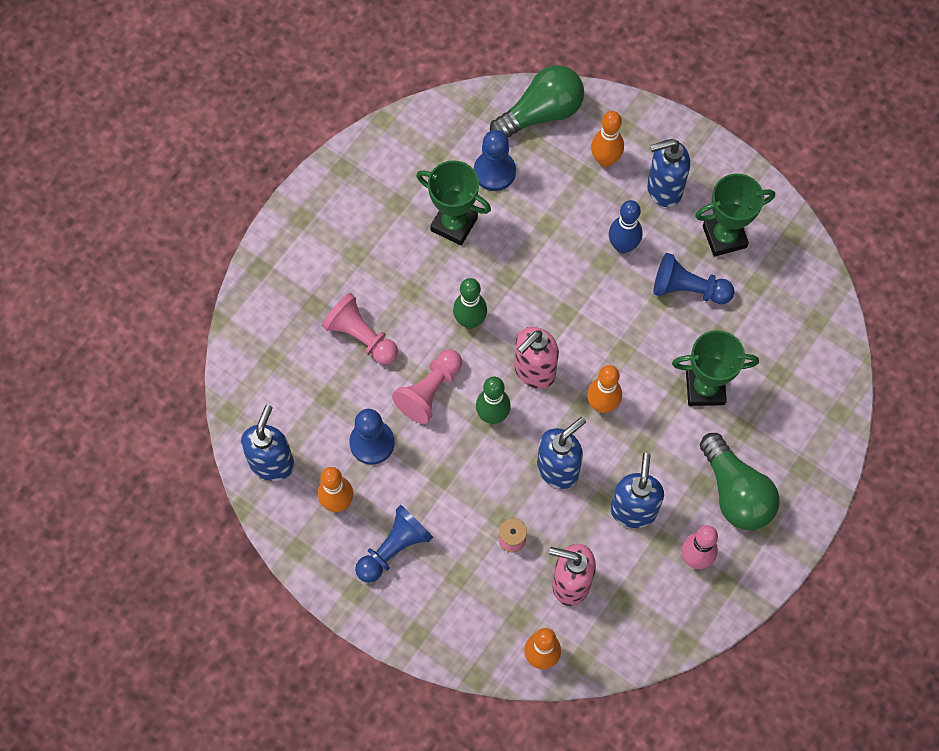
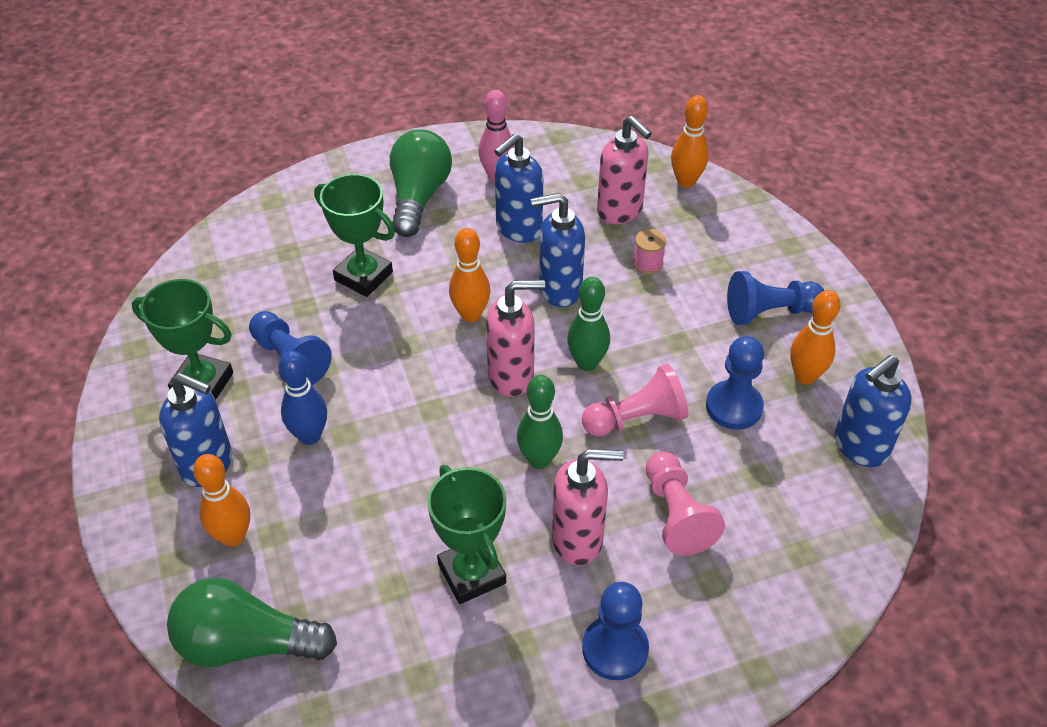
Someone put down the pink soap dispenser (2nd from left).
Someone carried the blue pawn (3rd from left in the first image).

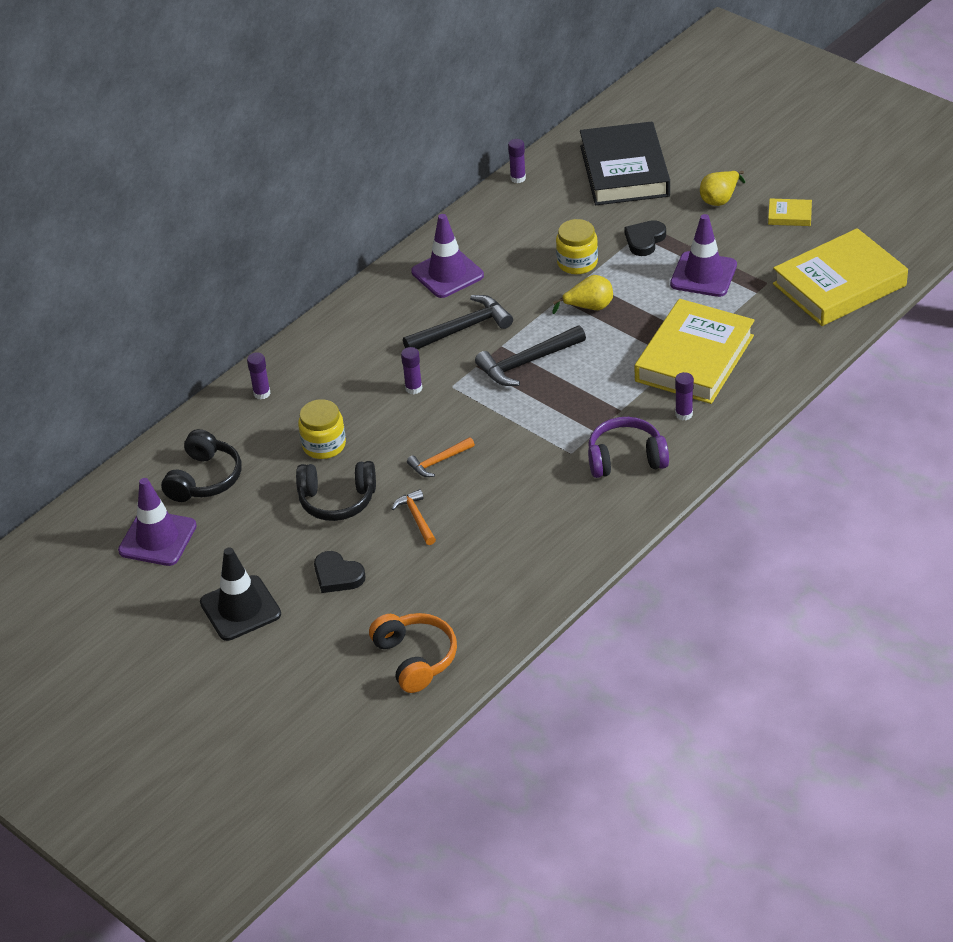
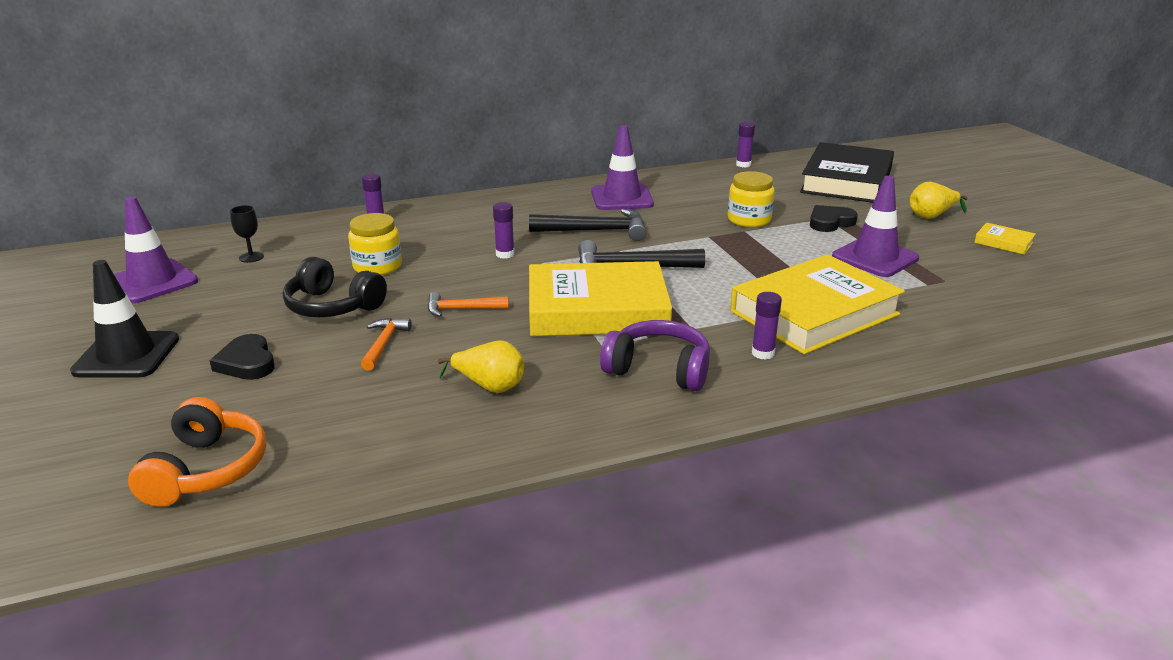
Someone swapped the black headphones (1st from left) for the black goblet.
Someone carried the yellow pear (1st from left).
Someone carried the yellow book (3rd from left in the first image).

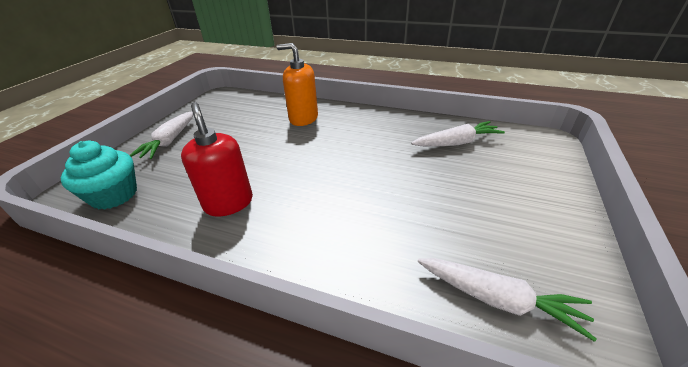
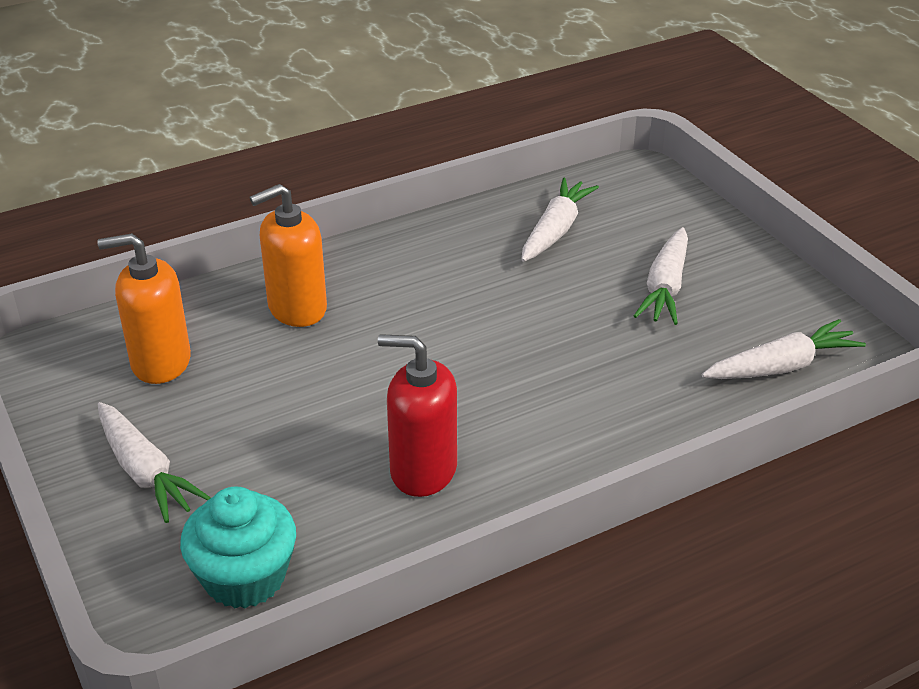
Someone put down the orange soap dispenser (1st from left).
Someone put down the white carrot (3rd from left).

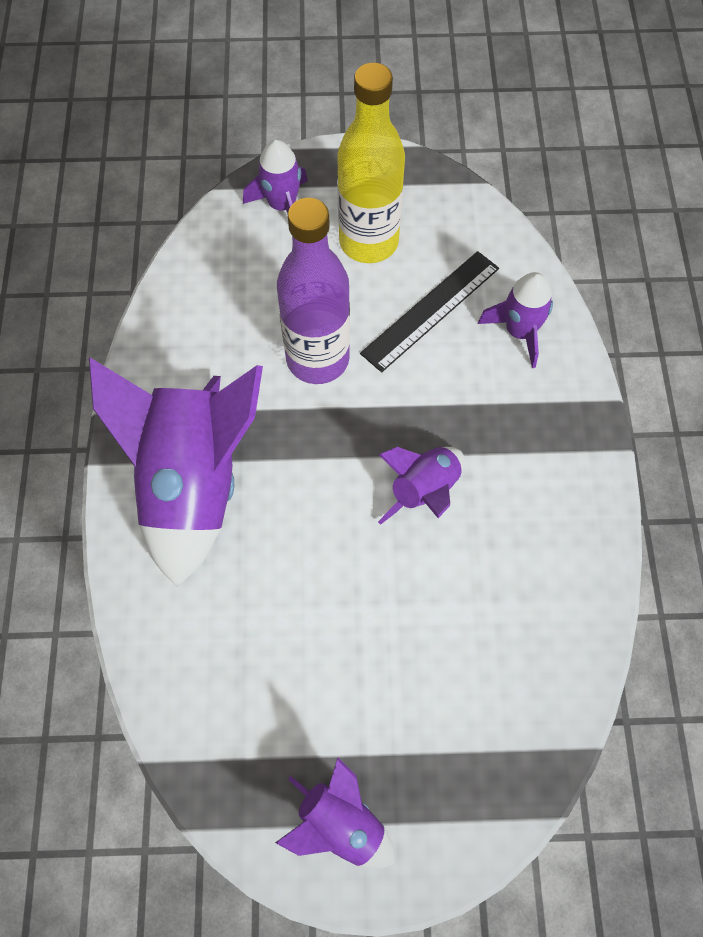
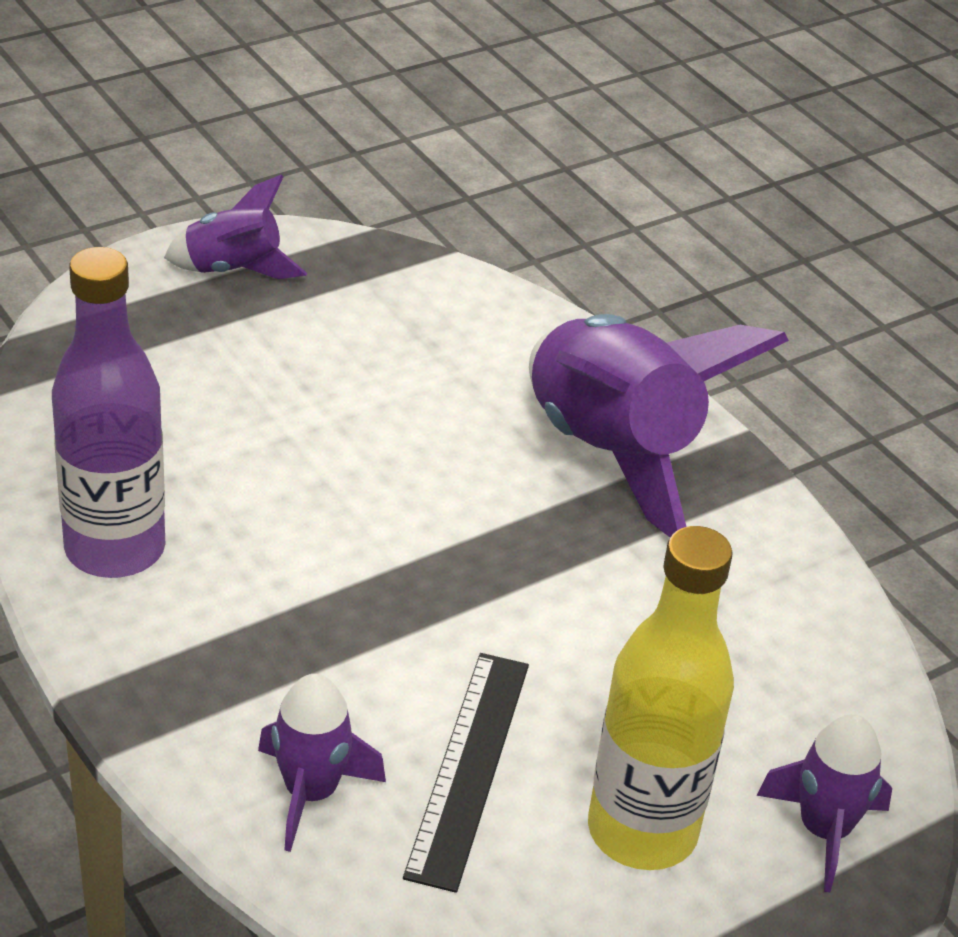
Someone carried the purple bottle.
Someone took away the purple rocket (4th from left).

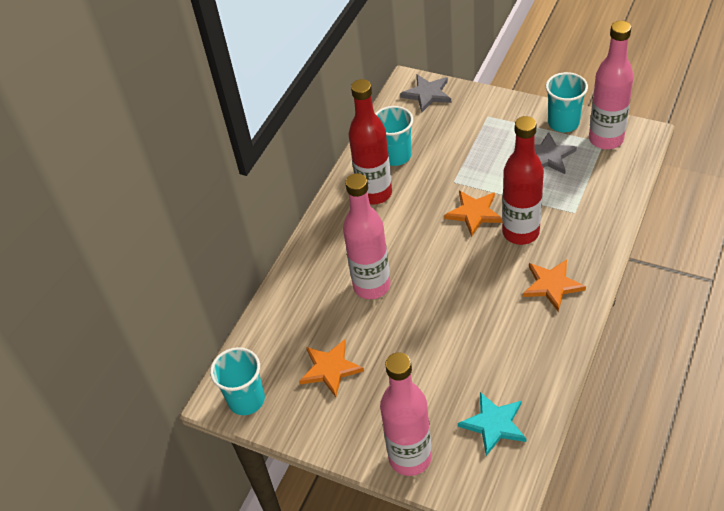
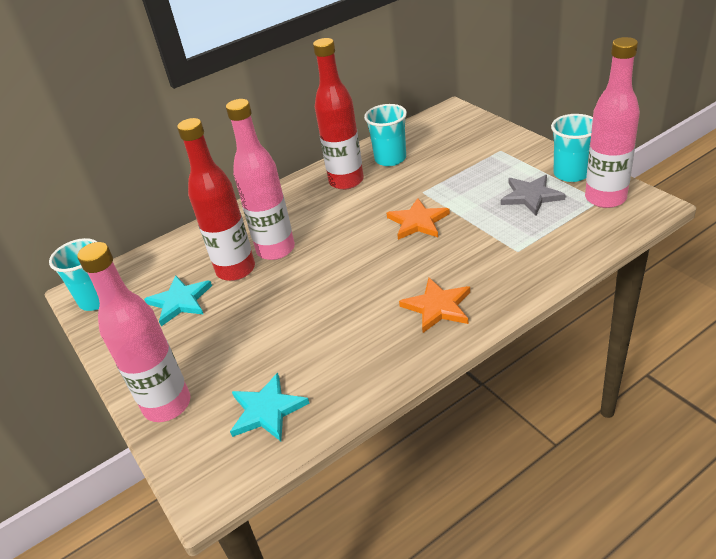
Someone repainted the orange star (1st from left), which became the turquoise star (1st from left).
Someone carried the red bottle (2nd from left in the first image).
Someone took away the grey star (1st from left).

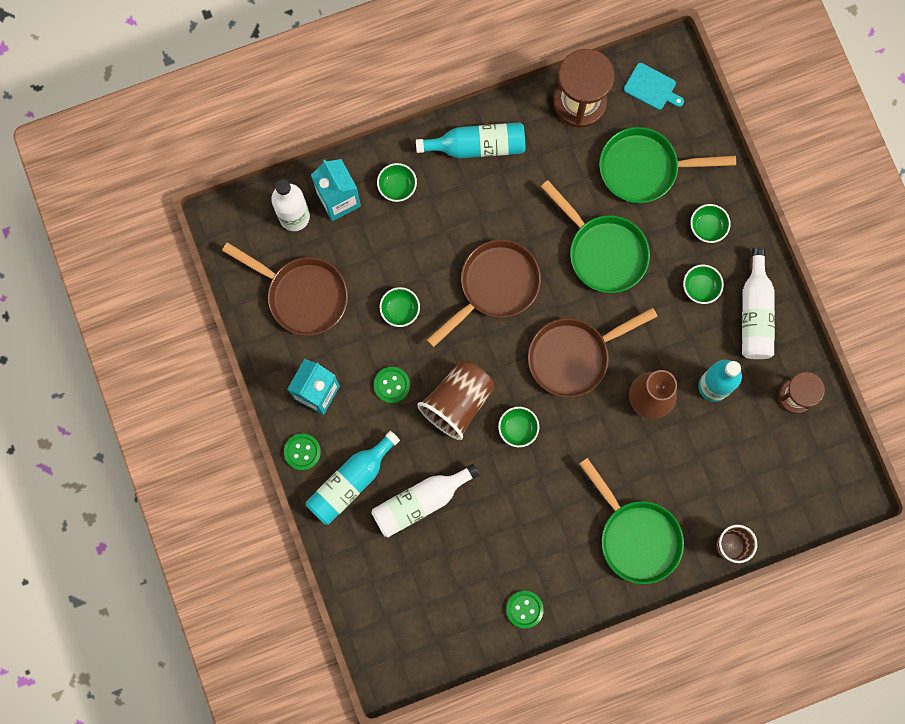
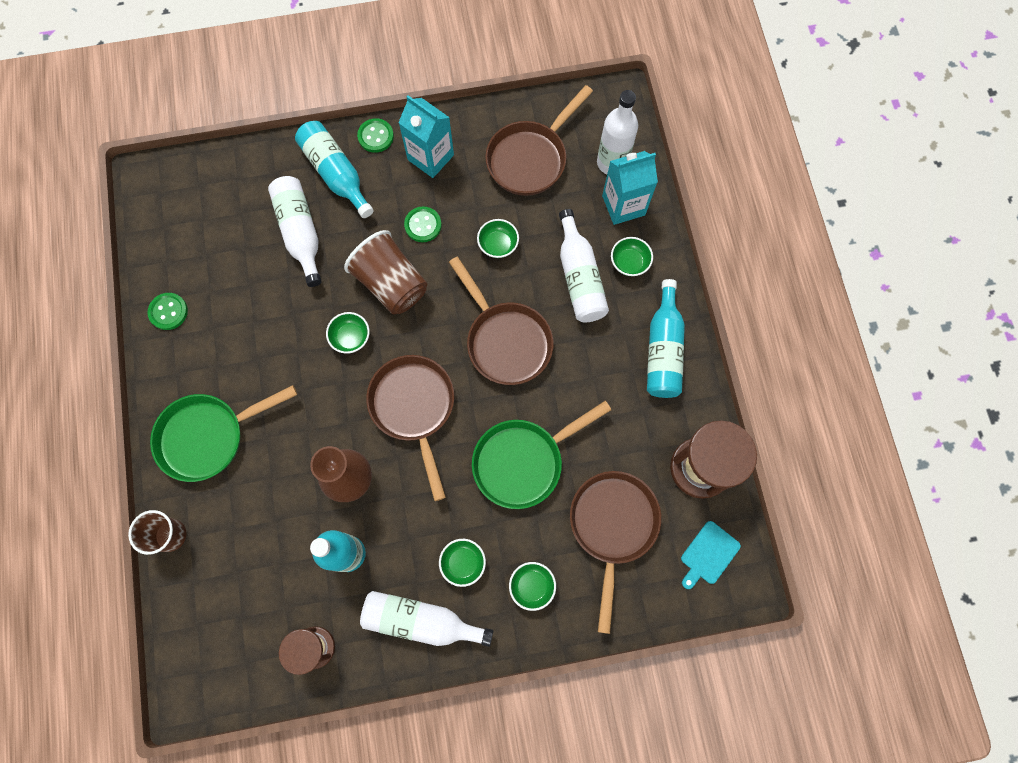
Someone put down the white bottle (3rd from left).
Someone repainted the green pan (3rd from left), which became the brown pan (4th from left).

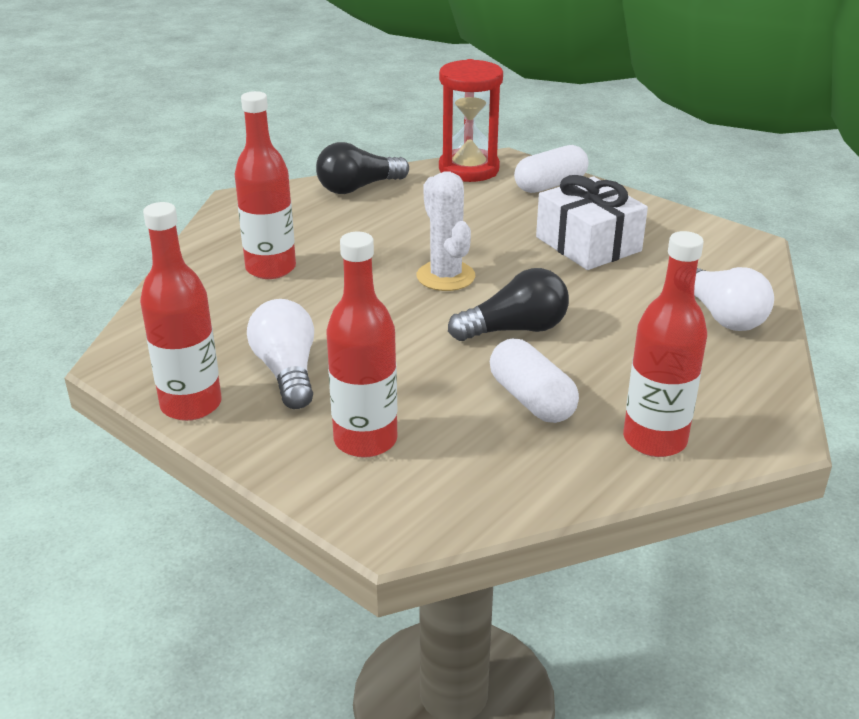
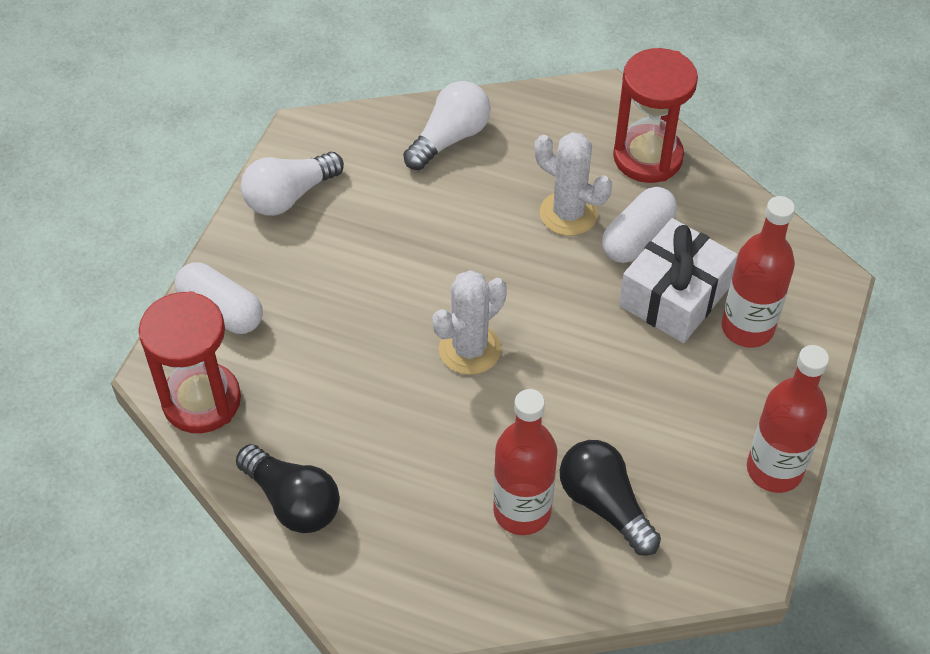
Someone carried the white light bulb (1st from left).
Someone put down the white cactus (2nd from left).
Someone carried the black light bulb (2nd from left).
Someone swapped the red bottle (4th from left) for the red hourglass (2nd from left).
Someone carried the white gift.

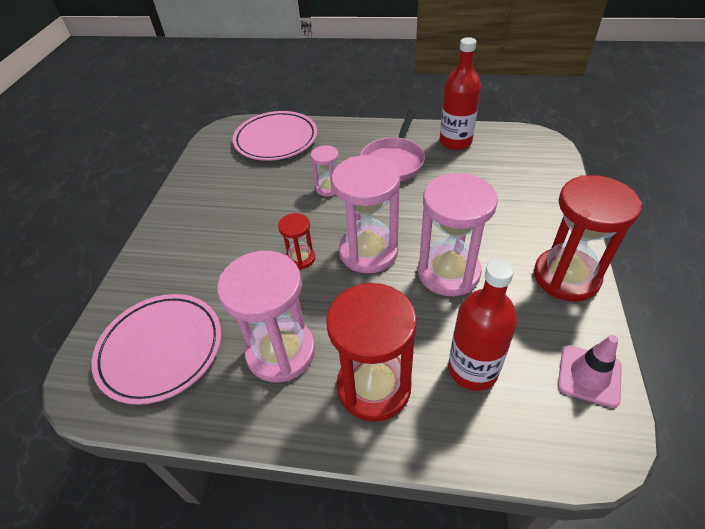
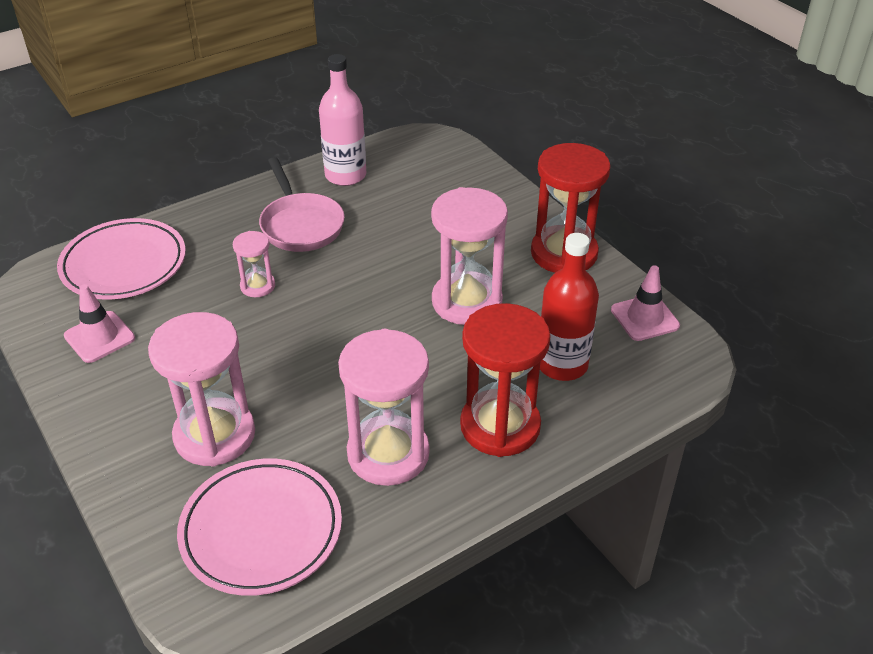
Someone put down the pink traffic cone (1st from left).
Someone carried the pink hourglass (3rd from left in the first image).
Someone repainted the red bottle (1st from left), which became the pink bottle.
Someone took away the red hourglass (1st from left).

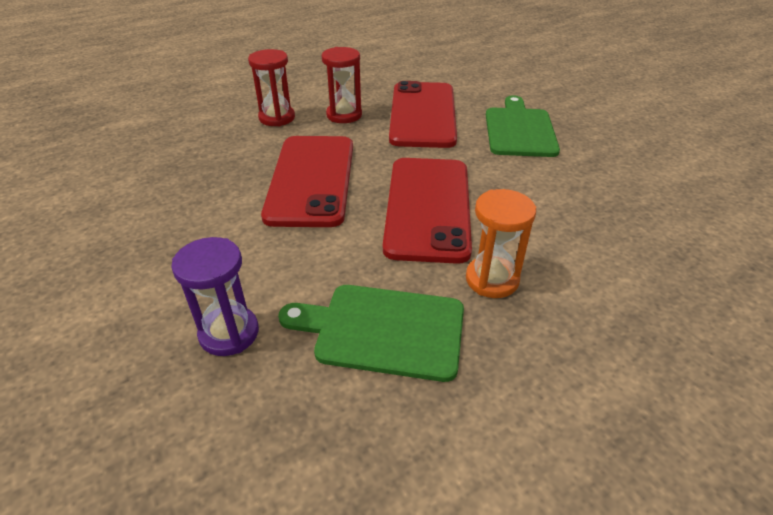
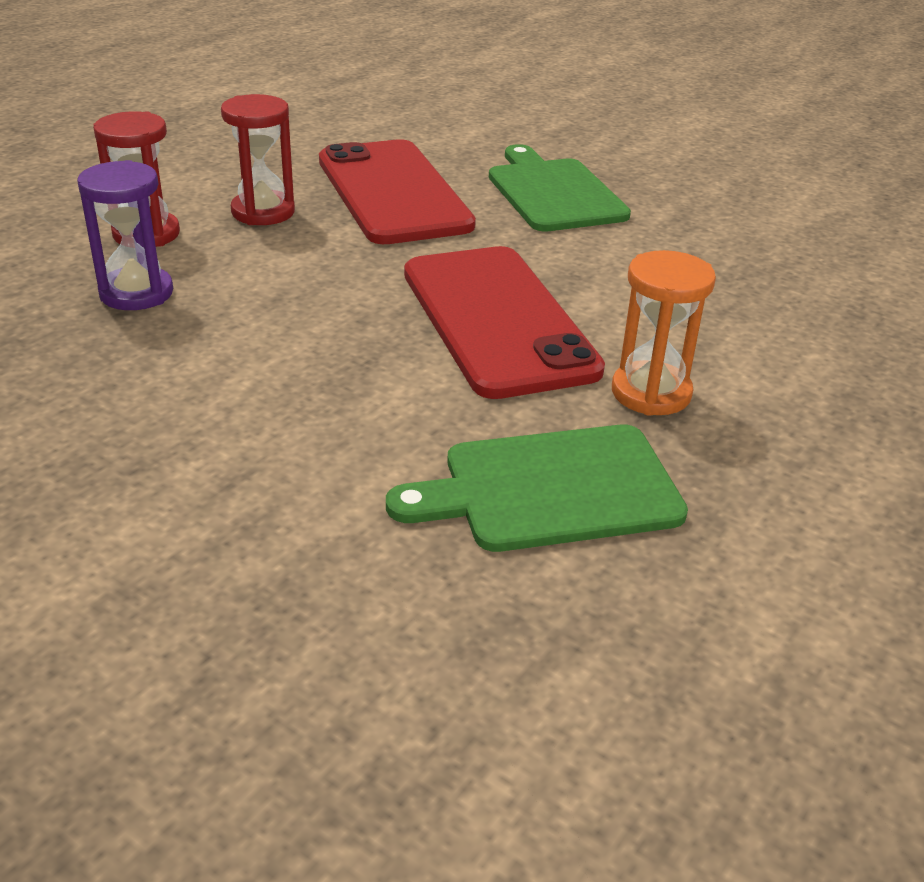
Someone carried the purple hourglass.
Someone took away the red phone (1st from left).

